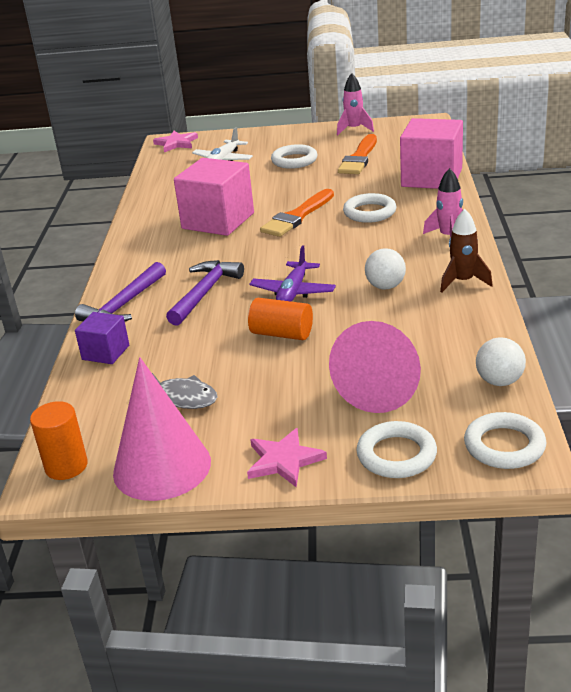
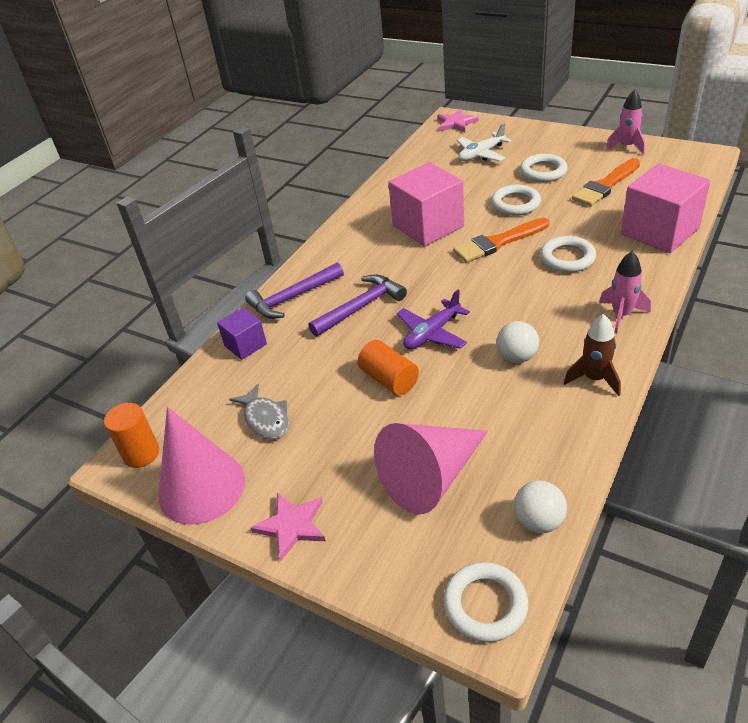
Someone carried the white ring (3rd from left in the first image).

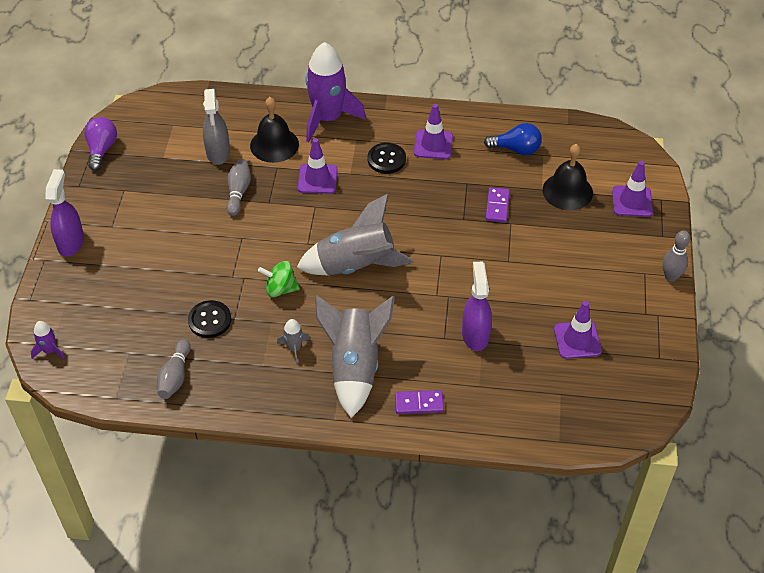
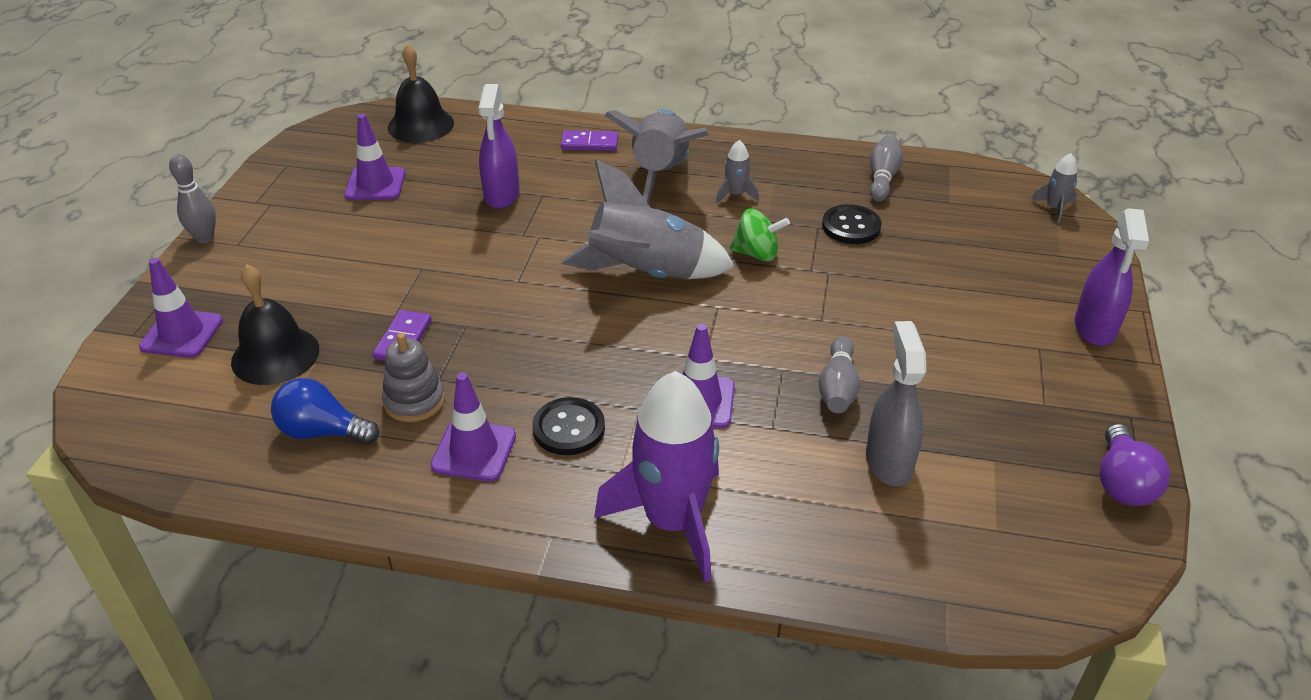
Someone put down the grey stacking toy.
Someone carried the black bell (1st from left in the first image).
Someone repainted the purple rocket (1st from left), which became the grey rocket (4th from left).

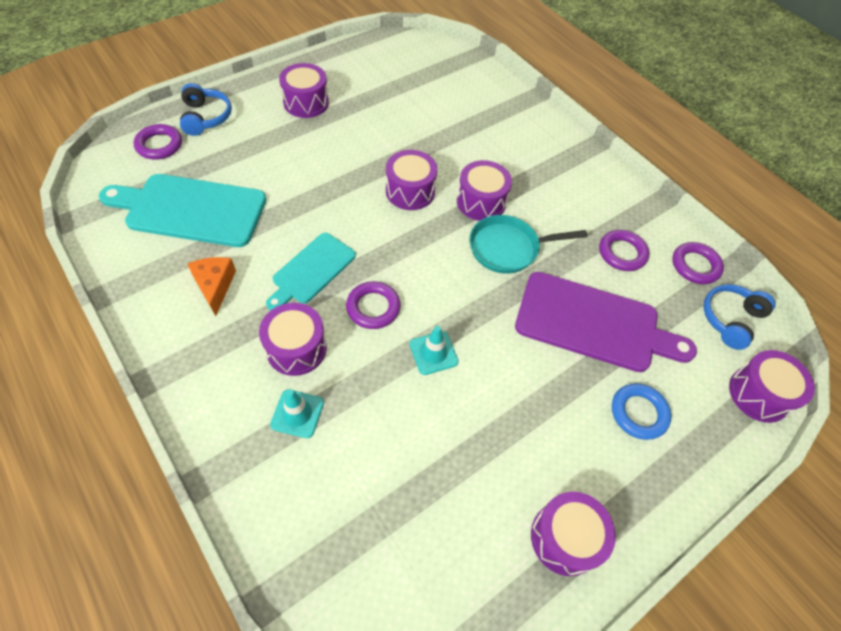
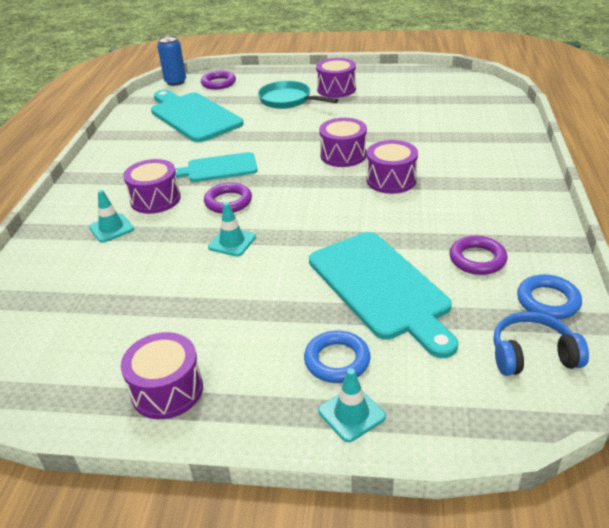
Someone put down the blue can.
Someone carried the turquoise pan.
Someone repainted the purple cutting board, which became the turquoise cutting board (3rd from left).
Someone put down the turquoise traffic cone (3rd from left).
Someone repainted the purple ring (4th from left), which became the blue ring (2nd from left).
Someone took away the blue headphones (1st from left).
Someone took away the orange cheese.
Someone took away the purple drum (6th from left).

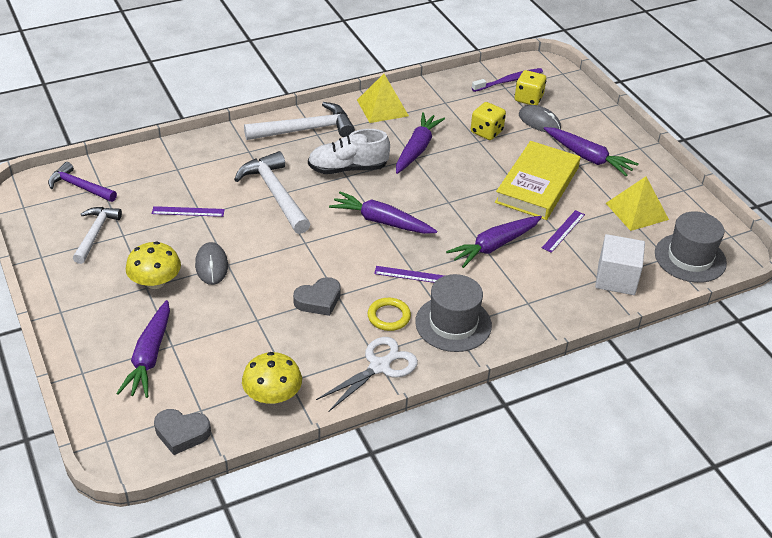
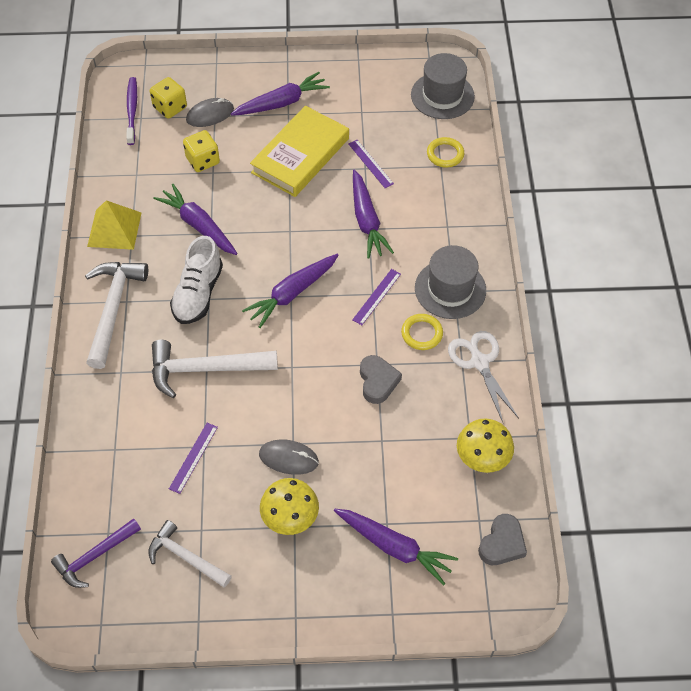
Someone rotated the yellow book by 75 degrees clockwise.
Someone swapped the white cube for the yellow ring (2nd from left).
Someone took away the yellow pyramid (2nd from left).

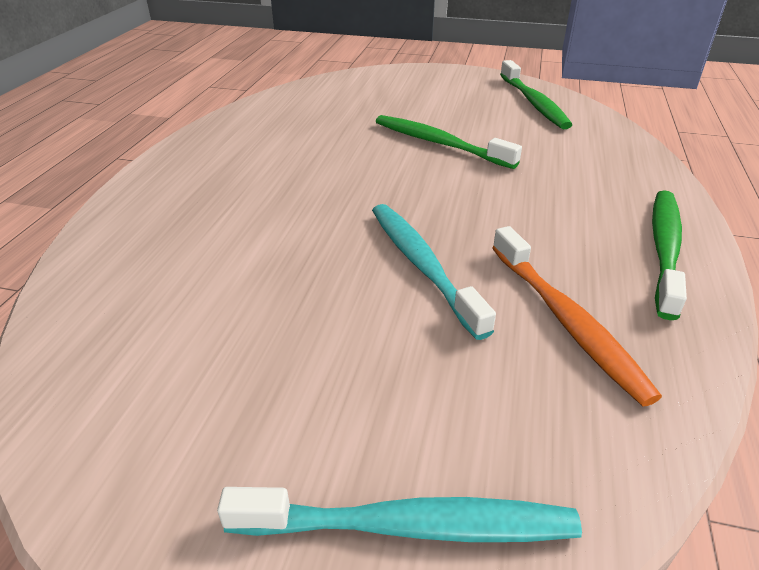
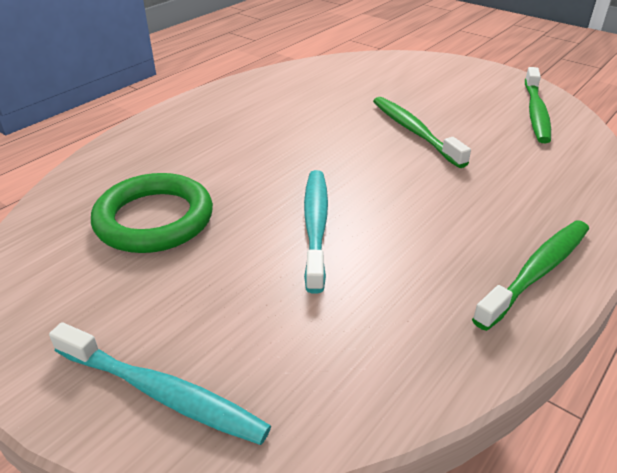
Someone put down the green ring.
Someone took away the orange toothbrush.

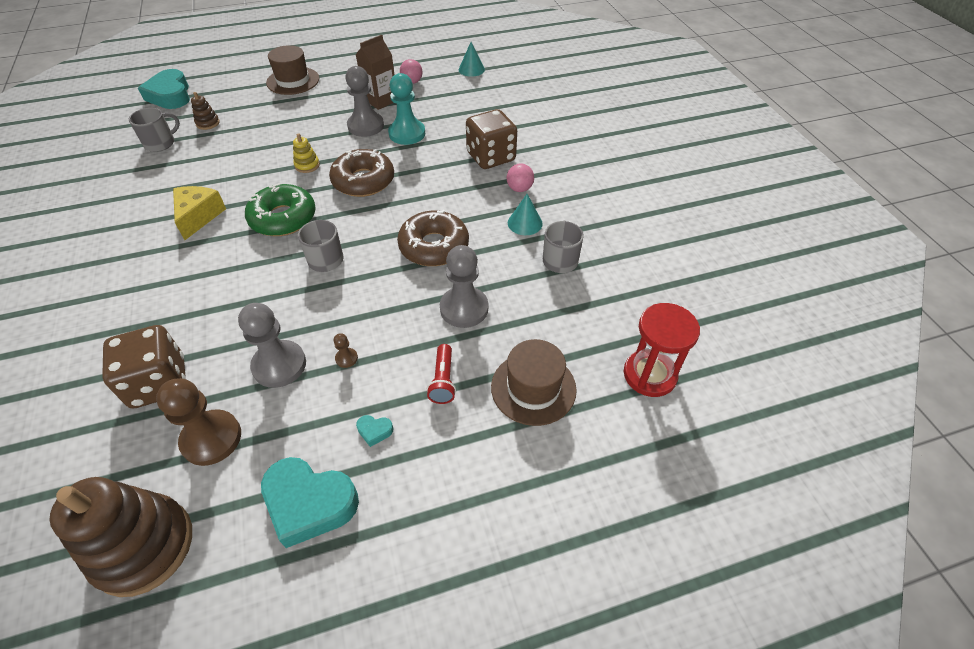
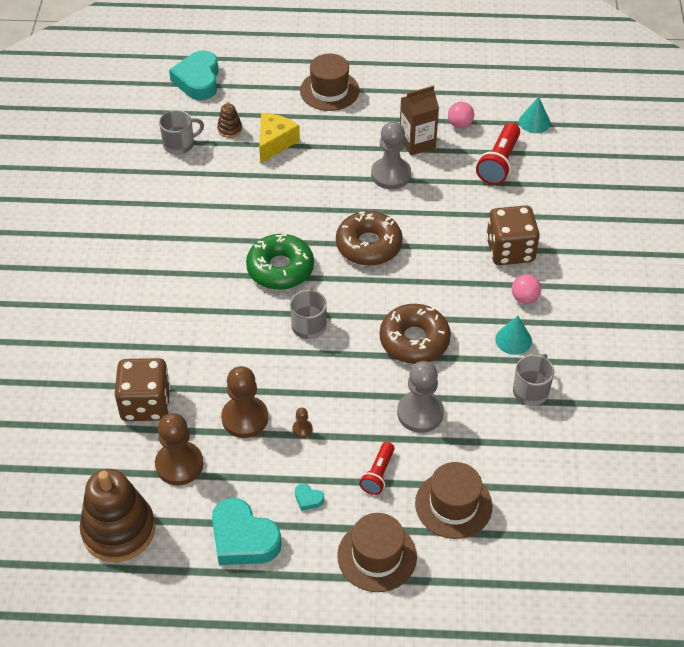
Someone repainted the grey pawn (1st from left), which became the brown pawn (2nd from left).
Someone carried the yellow cheese.
Someone put down the brown hat (2nd from left).
Someone put down the red flashlight (2nd from left).
Someone took away the yellow stacking toy.
Someone took away the turquoise pawn.
Someone took away the red hourglass.

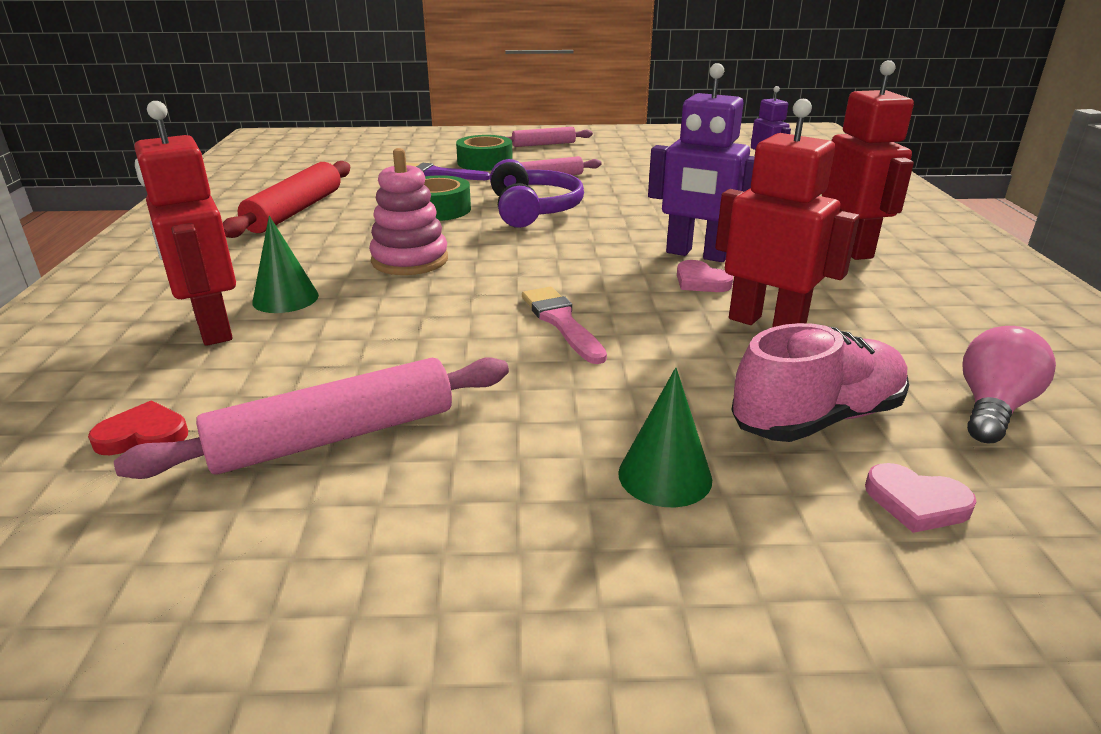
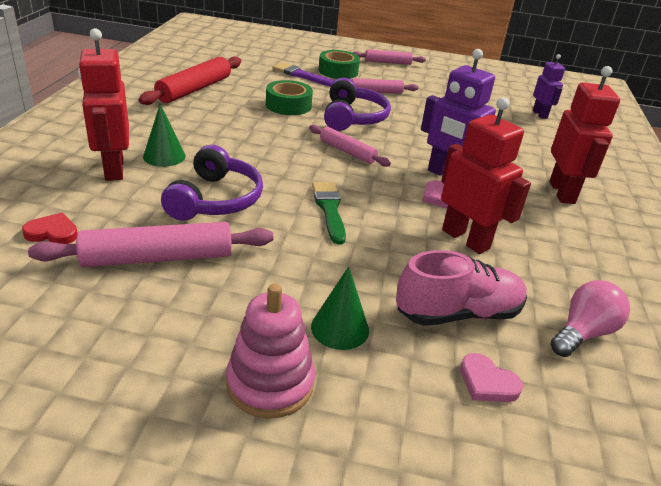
Someone put down the purple headphones (1st from left).
Someone carried the pink stacking toy.
Someone put down the pink rolling pin (2nd from left).
Someone repainted the pink brush, which became the green brush.

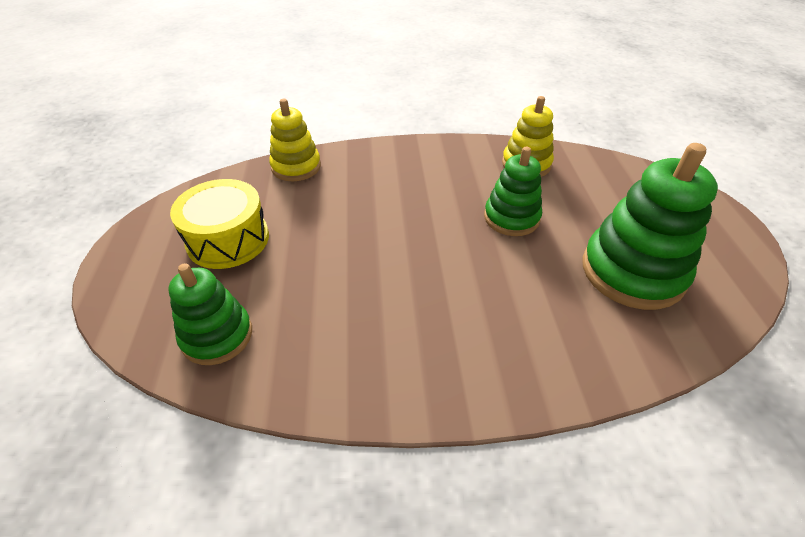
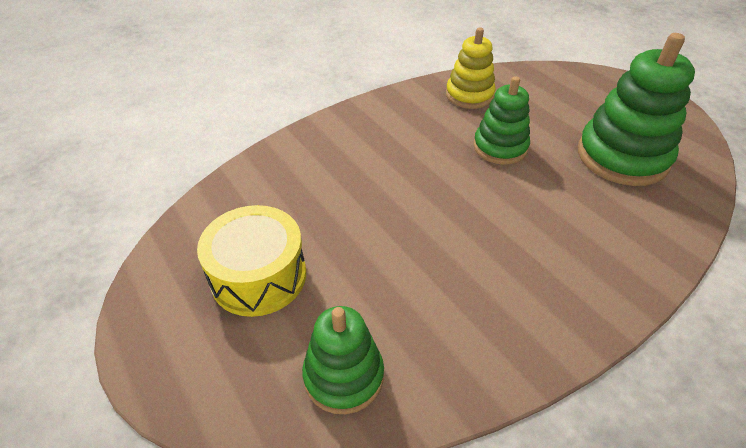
Someone took away the yellow stacking toy (1st from left).

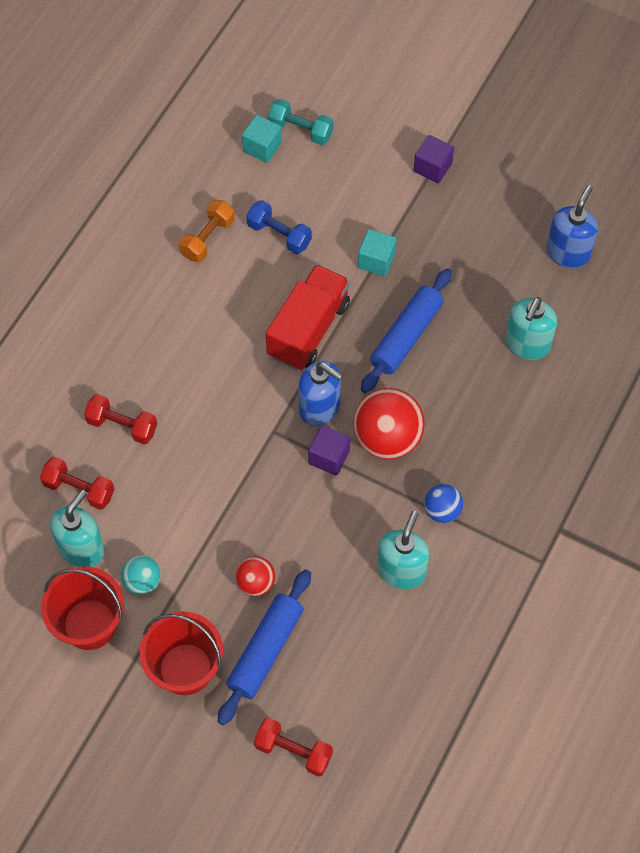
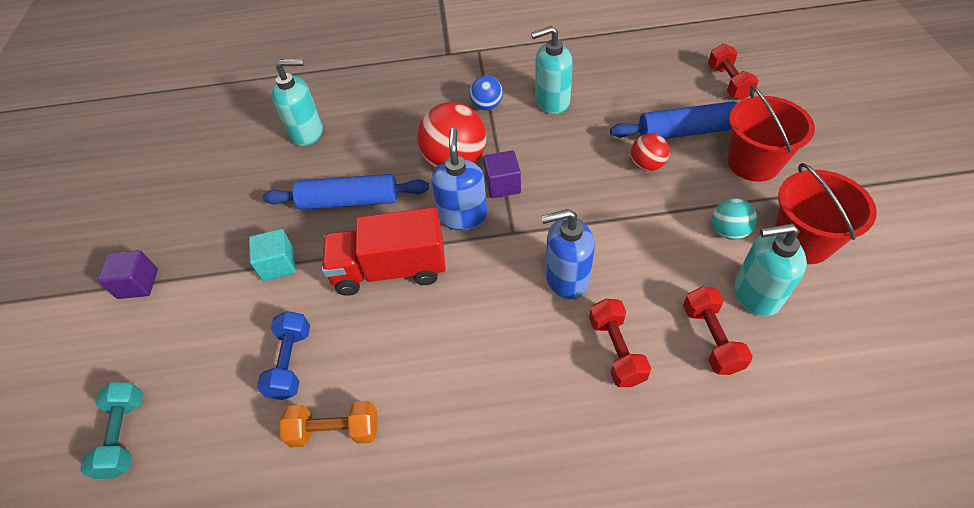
Someone carried the blue soap dispenser (2nd from left).
Someone took away the turquoise cube (1st from left).

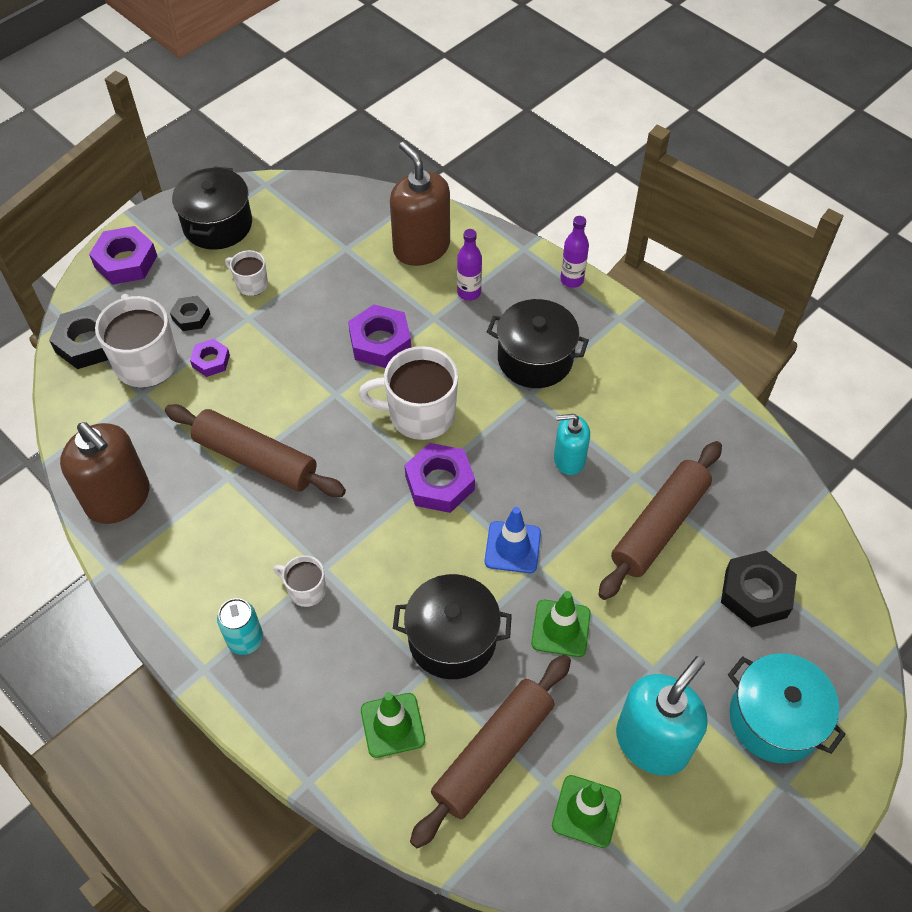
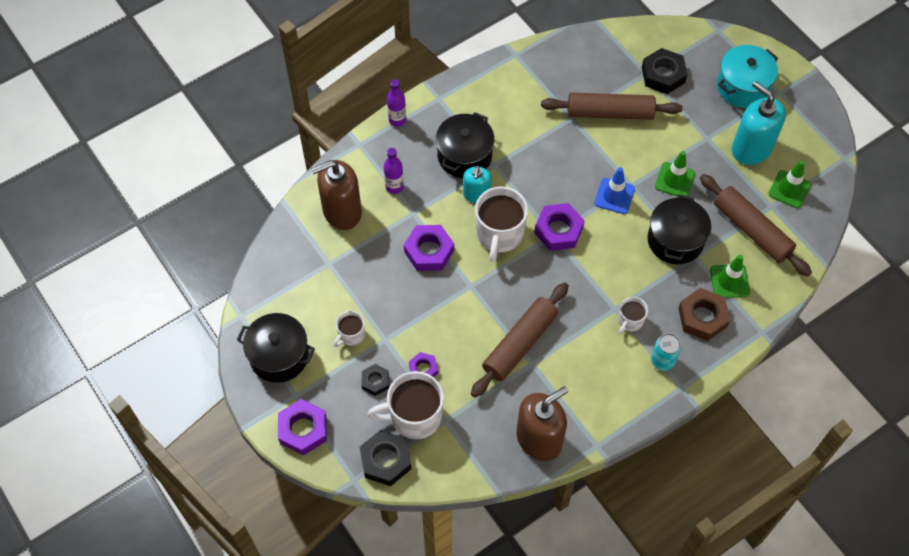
Someone carried the turquoise soap dispenser (1st from left).
Someone rotated the brown rolling pin (3rd from left in the first image) by 45 degrees counterclockwise.
Someone put down the brown nut.

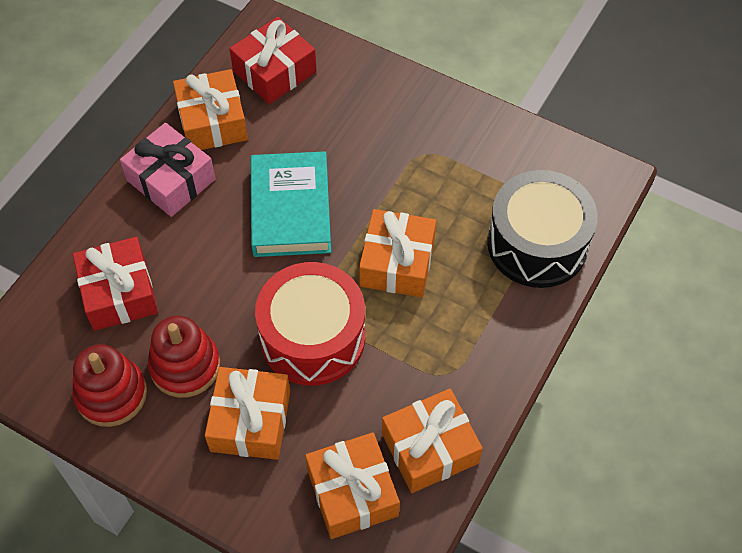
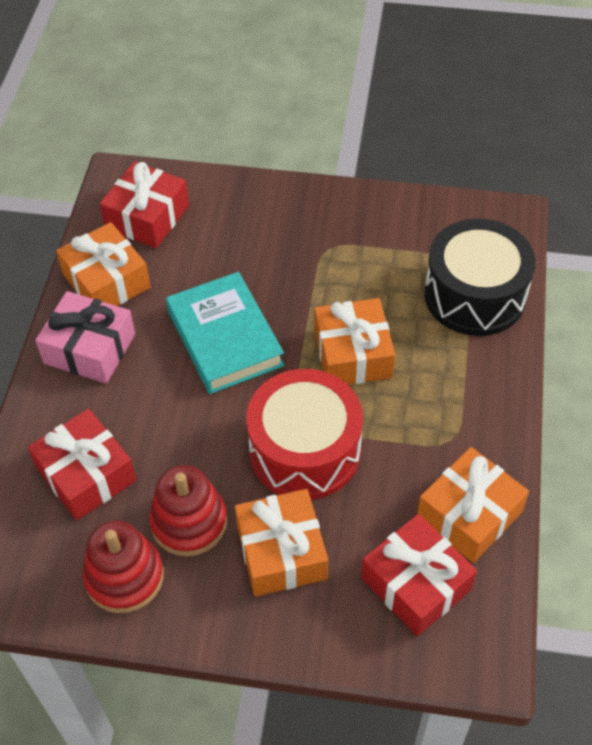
Someone repainted the orange gift (3rd from left), which became the red gift (3rd from left).

